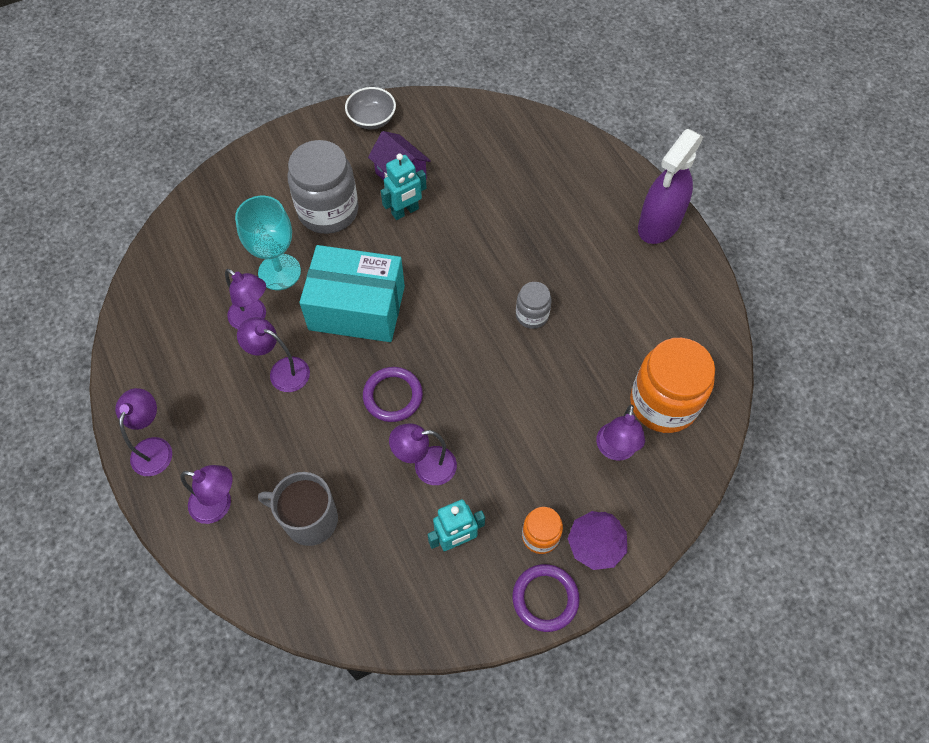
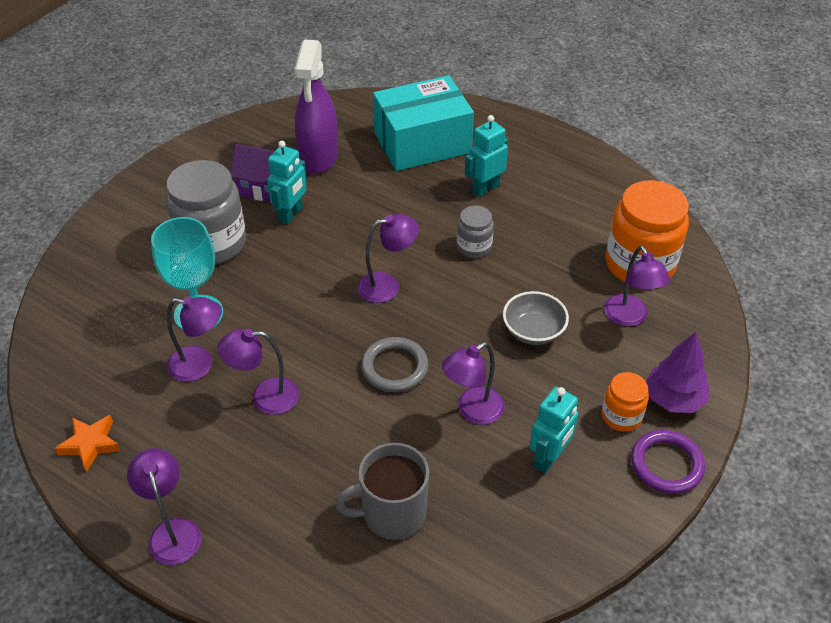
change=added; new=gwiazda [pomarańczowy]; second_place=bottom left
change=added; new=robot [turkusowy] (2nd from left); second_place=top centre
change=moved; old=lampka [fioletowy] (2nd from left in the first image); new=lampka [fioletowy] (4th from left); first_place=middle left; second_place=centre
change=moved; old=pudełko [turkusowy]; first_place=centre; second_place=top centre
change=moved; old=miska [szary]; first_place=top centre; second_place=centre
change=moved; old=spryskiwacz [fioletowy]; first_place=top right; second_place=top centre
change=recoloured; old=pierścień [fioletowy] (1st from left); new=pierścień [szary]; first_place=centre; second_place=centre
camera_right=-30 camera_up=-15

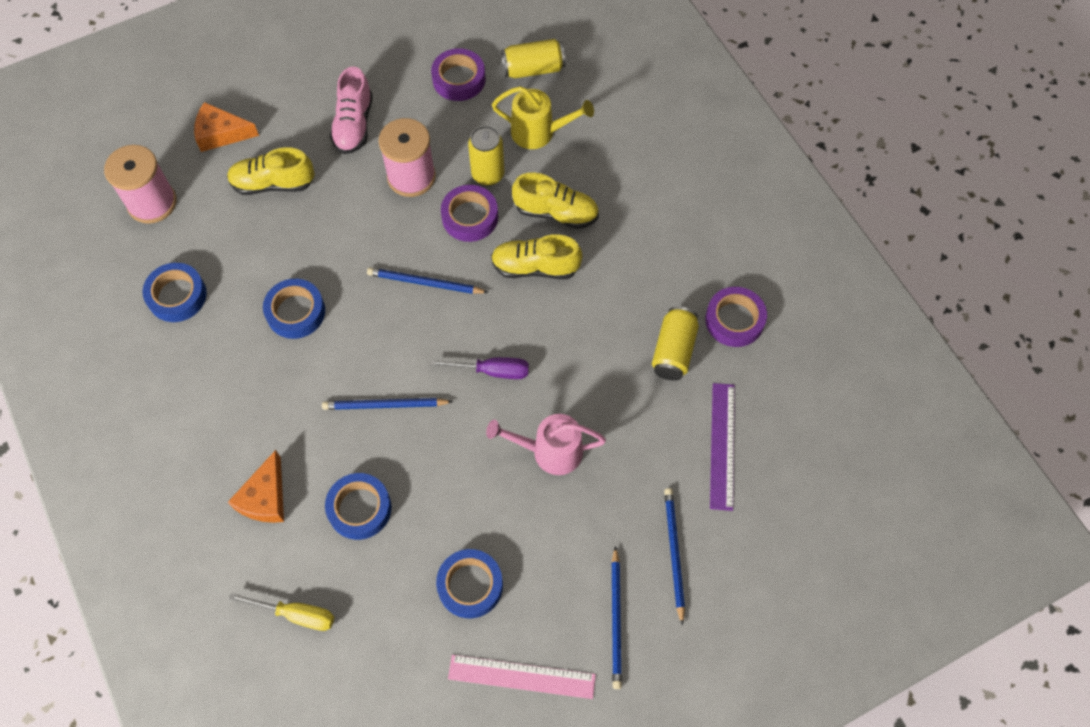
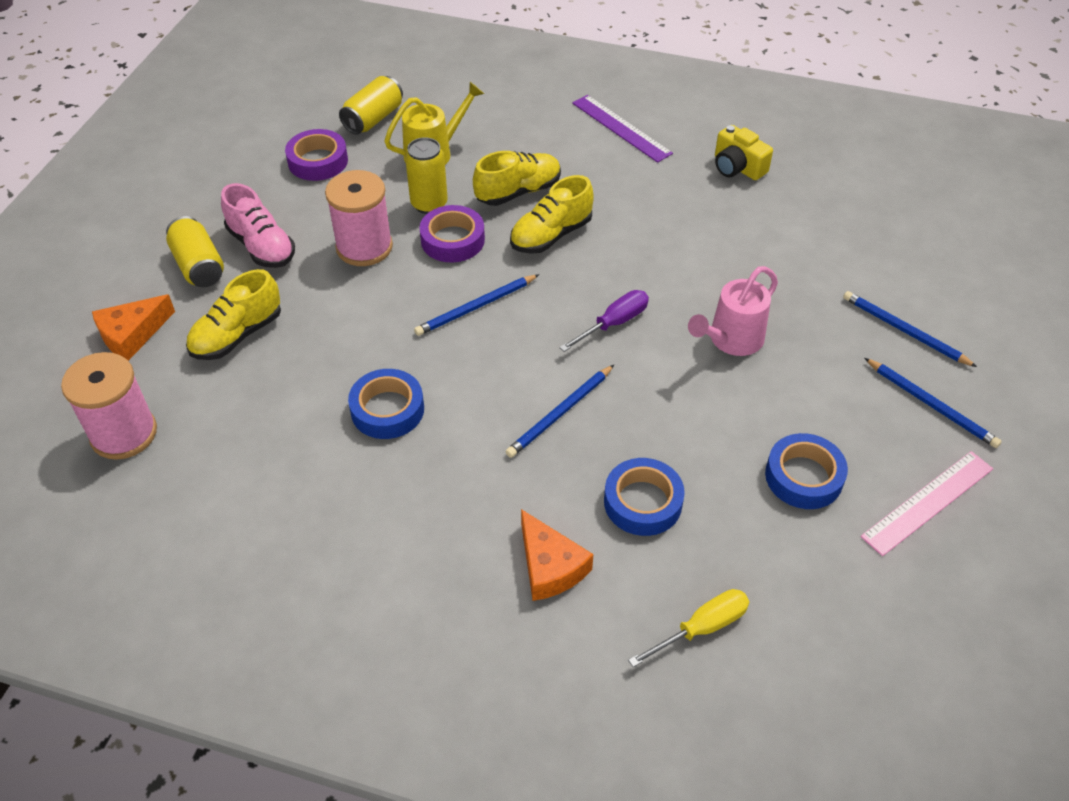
change=removed; old=taśma klejąca [niebieski] (1st from left); first_place=middle left
change=moved; old=puszka [żółty] (3rd from left in the first image); new=puszka [żółty] (1st from left); first_place=centre; second_place=top left
change=moved; old=linijka [fioletowy]; first_place=centre; second_place=top centre
change=replaced; old=taśma klejąca [fioletowy] (3rd from left); new=aparat fotograficzny [żółty]; first_place=middle right; second_place=top right
camera_right=-45 camera_up=-15

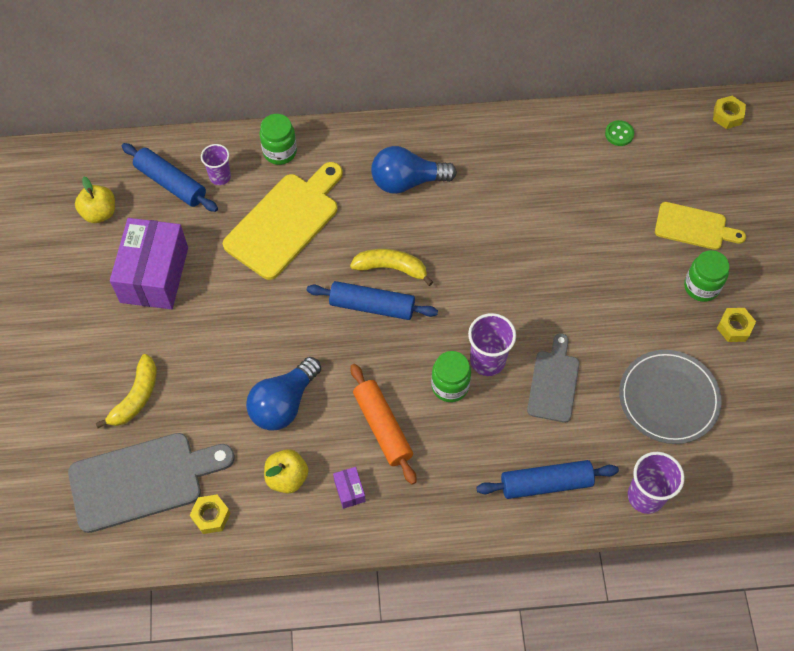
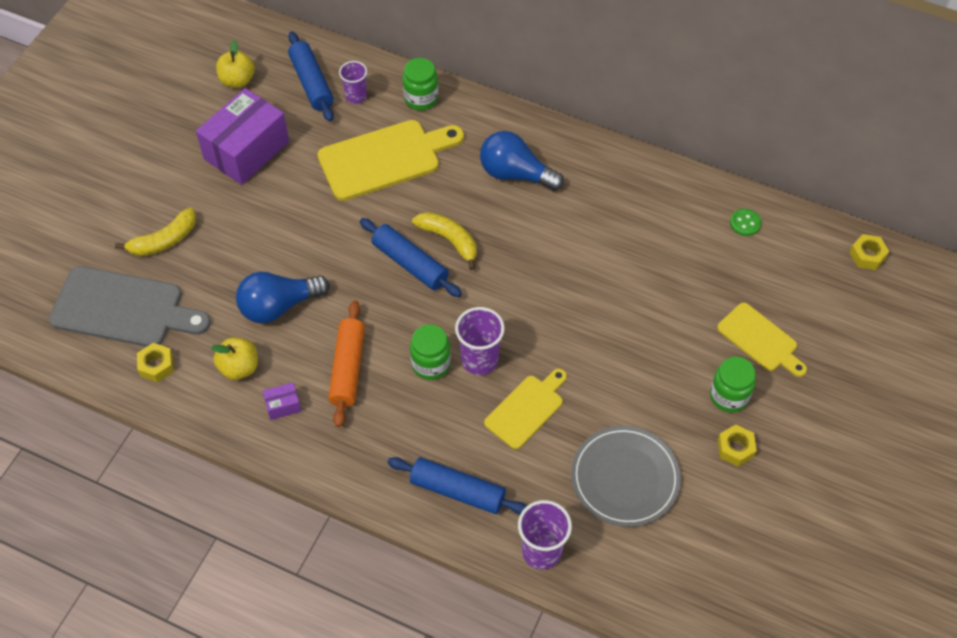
change=recoloured; old=deska do krojenia [szary] (2nd from left); new=deska do krojenia [żółty] (2nd from left); first_place=middle right; second_place=centre
change=turned; old=pudełko [fioletowy] (2nd from left); first_place=bottom centre; second_place=middle left; degrees=60
camera_right=30 camera_up=-5

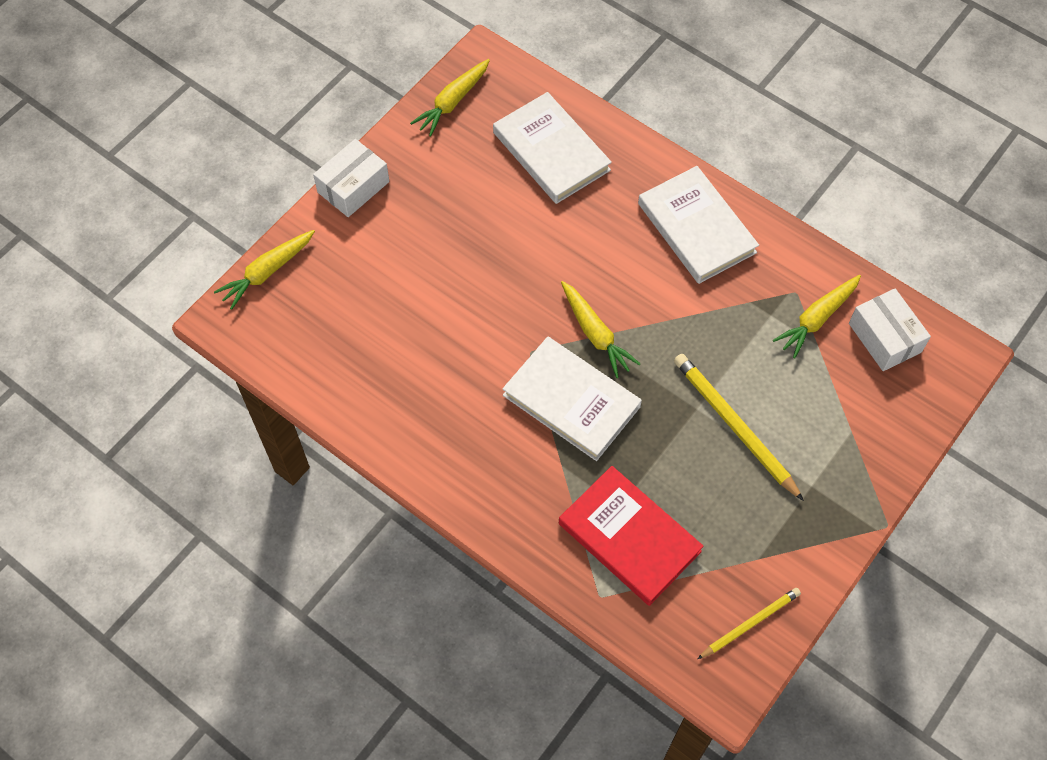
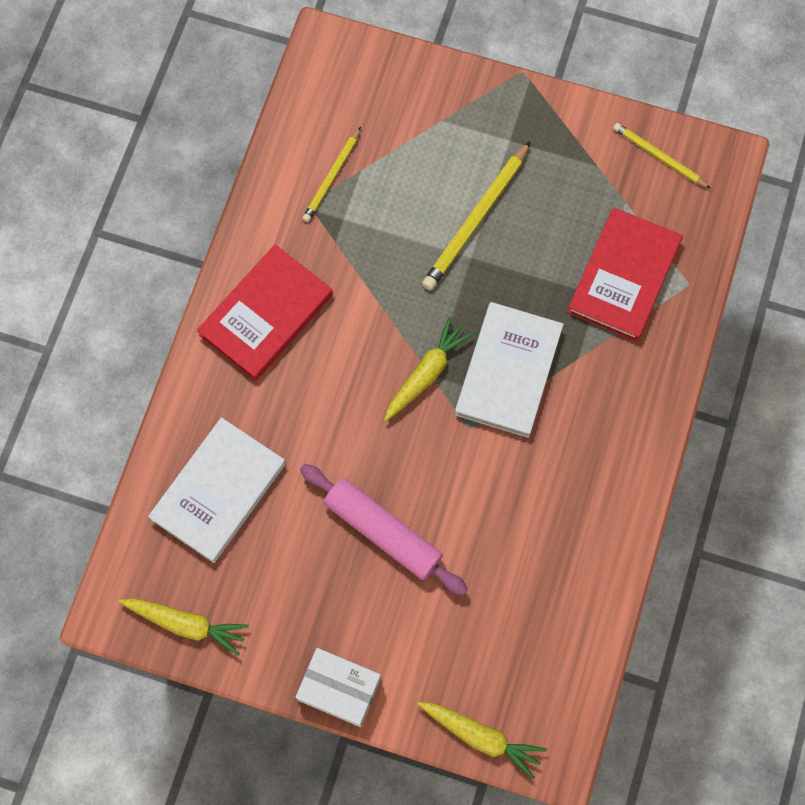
change=removed; old=pudełko [biały] (2nd from left); first_place=middle right
change=added; new=wałek do ciasta [różowy]; second_place=centre
change=replaced; old=marchewka [żółty] (4th from left); new=ołówek [żółty] (1st from left); first_place=middle right; second_place=top centre
change=recoloured; old=książka [biały] (3rd from left); new=książka [czerwony] (1st from left); first_place=top right; second_place=middle left
camera_right=-110 camera_up=10

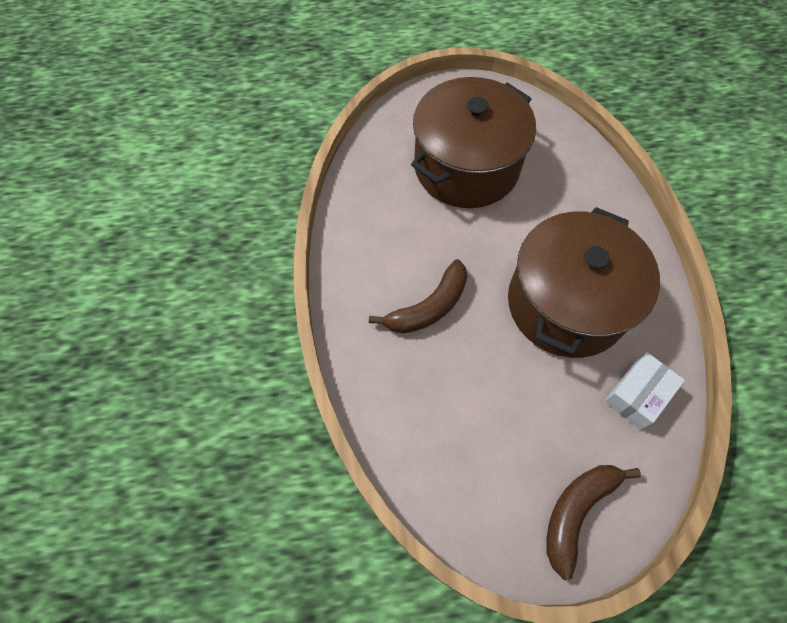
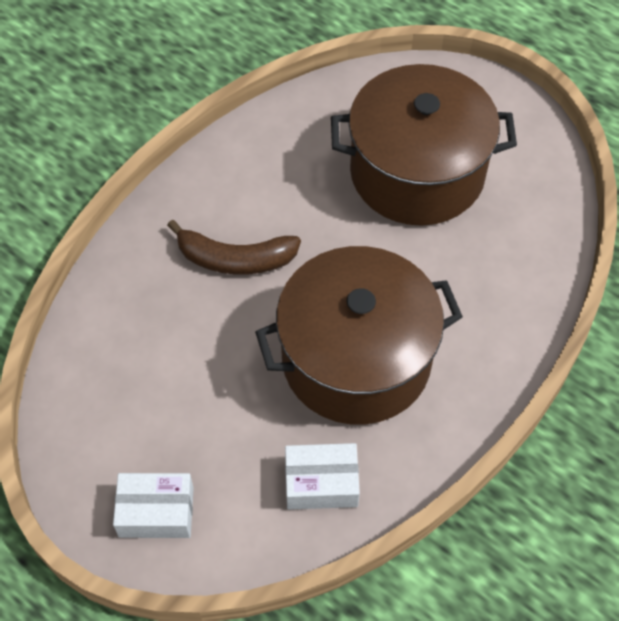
change=replaced; old=banan [brązowy] (2nd from left); new=pudełko [biały] (1st from left); first_place=bottom right; second_place=bottom left
camera_right=45 camera_up=-5

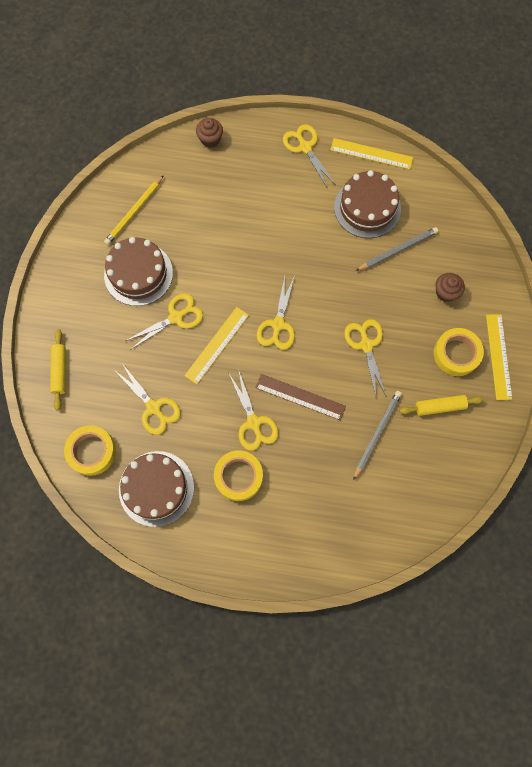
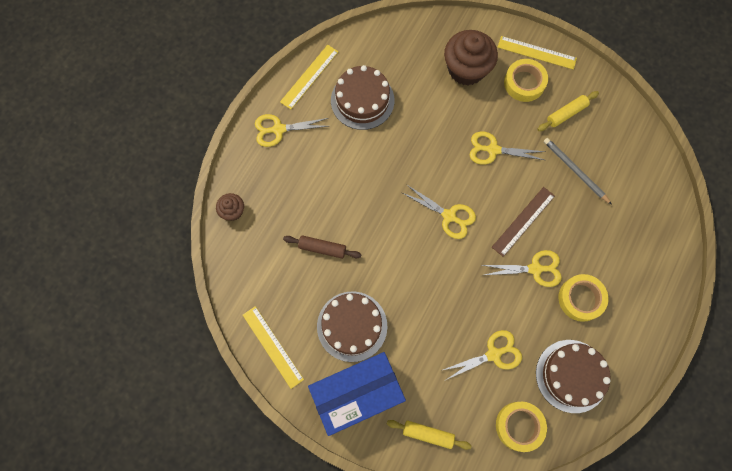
change=removed; old=ołówek [żółty]; first_place=top left
change=removed; old=nożyczki [żółty] (2nd from left); first_place=middle left
change=removed; old=ołówek [szary] (2nd from left); first_place=top right
change=added; new=wałek do ciasta [brązowy]; second_place=centre
change=added; new=pudełko [niebieski]; second_place=bottom centre
change=moved; old=linijka [żółty] (1st from left); first_place=centre; second_place=bottom centre
change=turned; old=wałek do ciasta [żółty] (2nd from left); first_place=middle right; second_place=top right; degrees=45
change=resized; old=muffinka [brązowy] (2nd from left); first_place=middle right; second_place=top centre; factor=1.98
camera_right=-70 camera_up=0

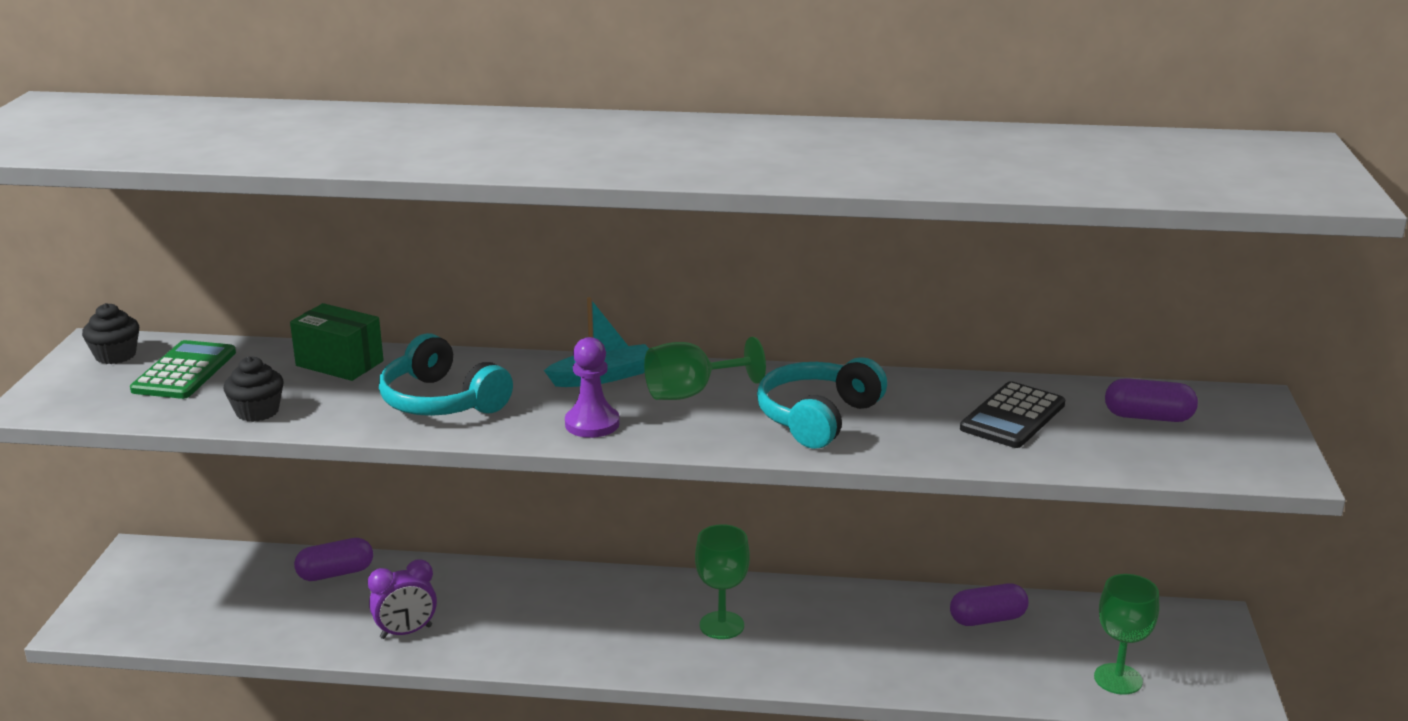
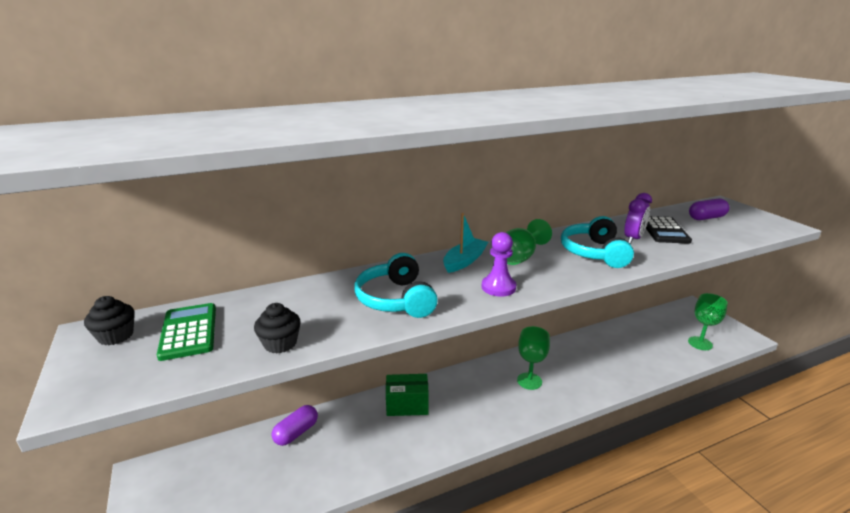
change=removed; old=kapsułka [fioletowy] (2nd from left); first_place=bottom right
change=moved; old=pudełko [zielony]; first_place=middle left; second_place=bottom centre
change=moved; old=budzik [fioletowy]; first_place=bottom left; second_place=middle right
change=turned; old=słuchawki [turkusowy] (1st from left); first_place=middle left; second_place=centre; degrees=60
camera_right=-30 camera_up=0

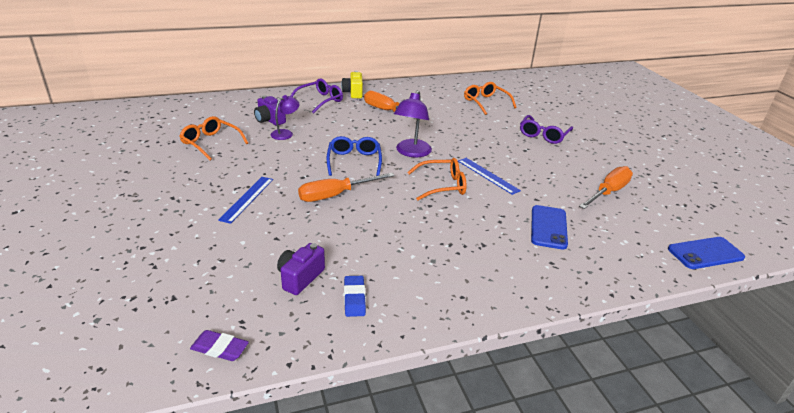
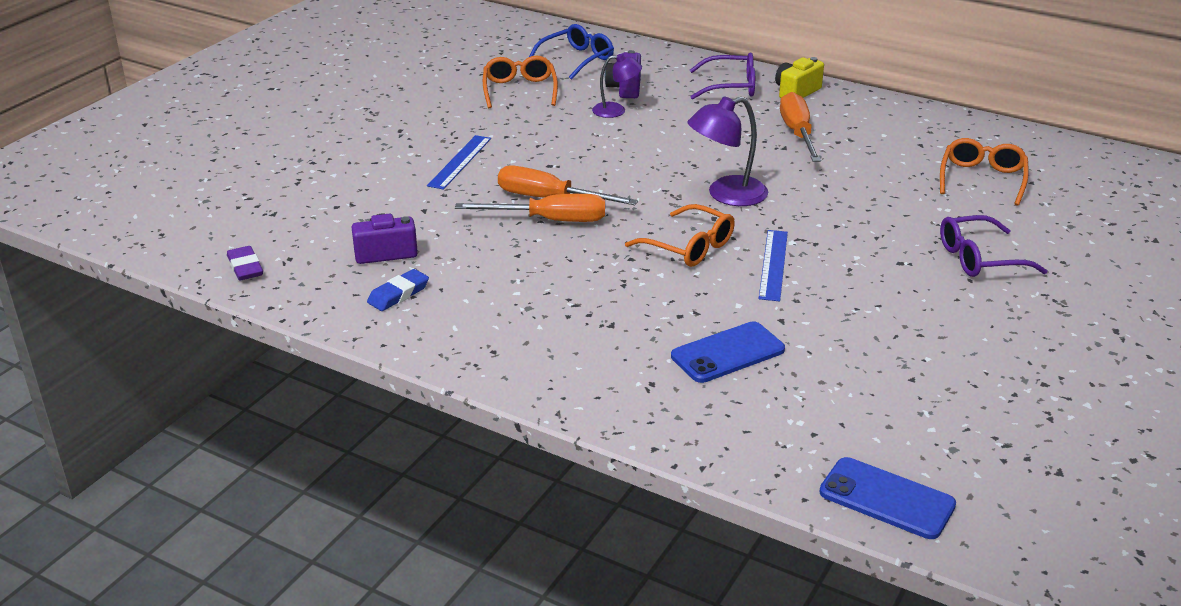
change=moved; old=okulary [niebieski]; first_place=centre; second_place=top centre
change=moved; old=śrubokręt [pomarańczowy] (3rd from left in the first image); new=śrubokręt [pomarańczowy] (1st from left); first_place=middle right; second_place=centre
change=turned; old=linijka [niebieski] (1st from left); first_place=middle left; second_place=top centre; degrees=-45
camera_right=50 camera_up=0

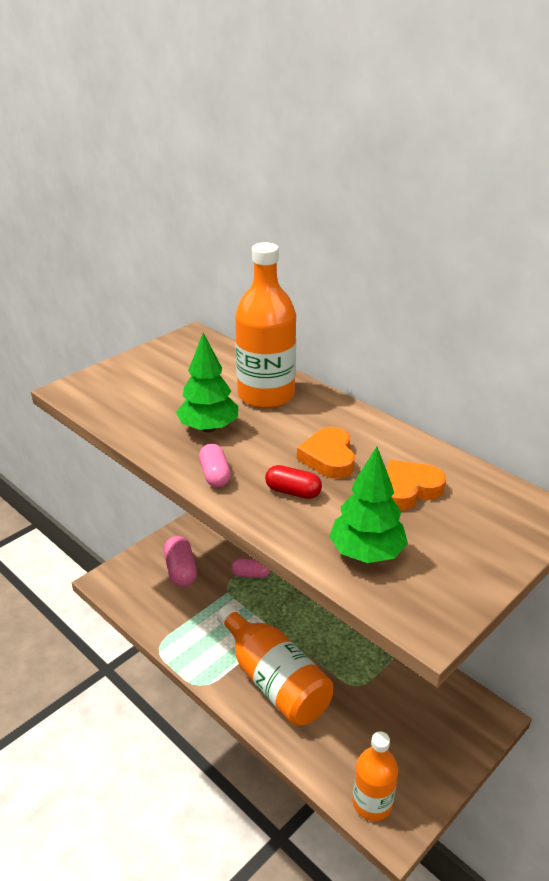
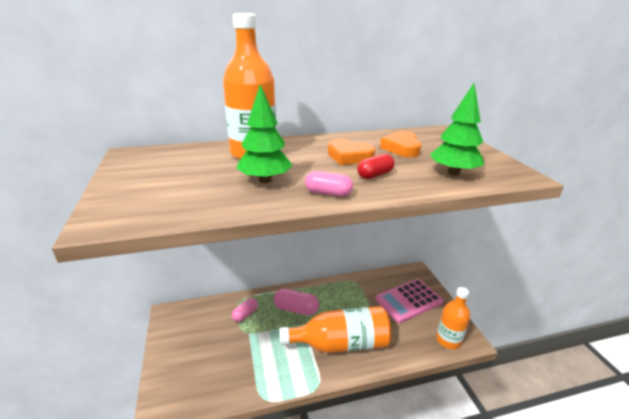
change=added; new=kalkulator [różowy]; second_place=bottom centre
change=moved; old=kapsułka [różowy] (1st from left in the first image); new=kapsułka [różowy] (2nd from left); first_place=middle left; second_place=bottom centre
camera_right=-60 camera_up=-5

